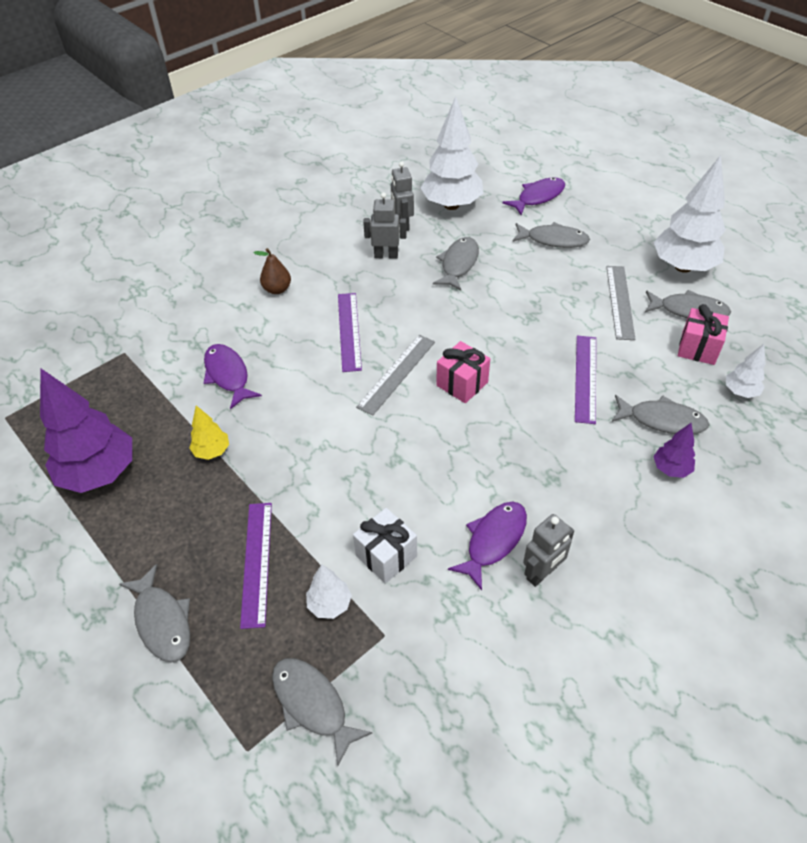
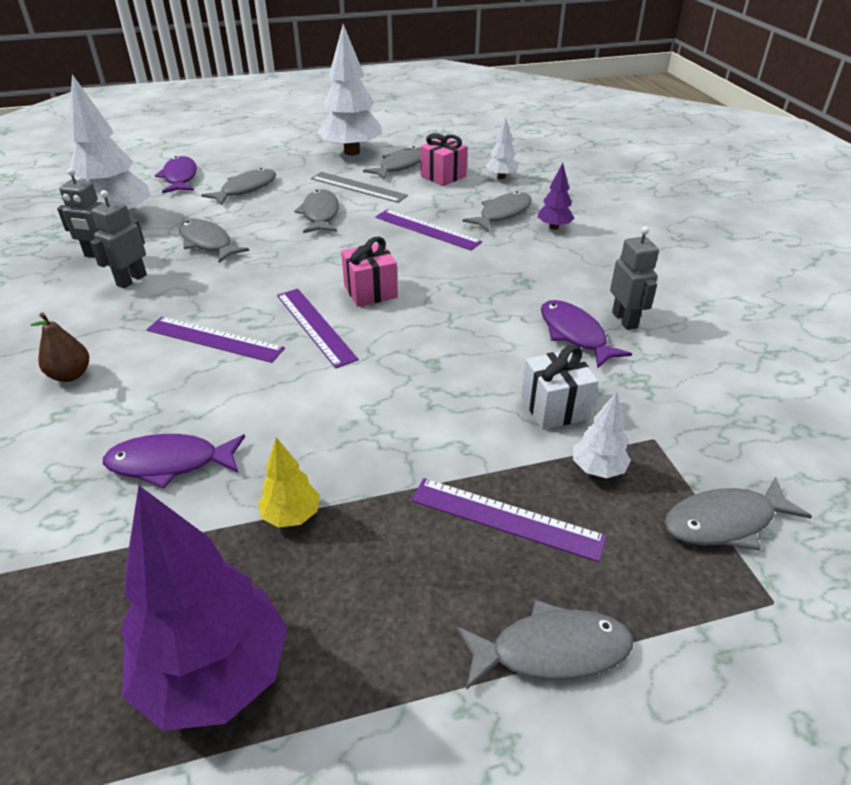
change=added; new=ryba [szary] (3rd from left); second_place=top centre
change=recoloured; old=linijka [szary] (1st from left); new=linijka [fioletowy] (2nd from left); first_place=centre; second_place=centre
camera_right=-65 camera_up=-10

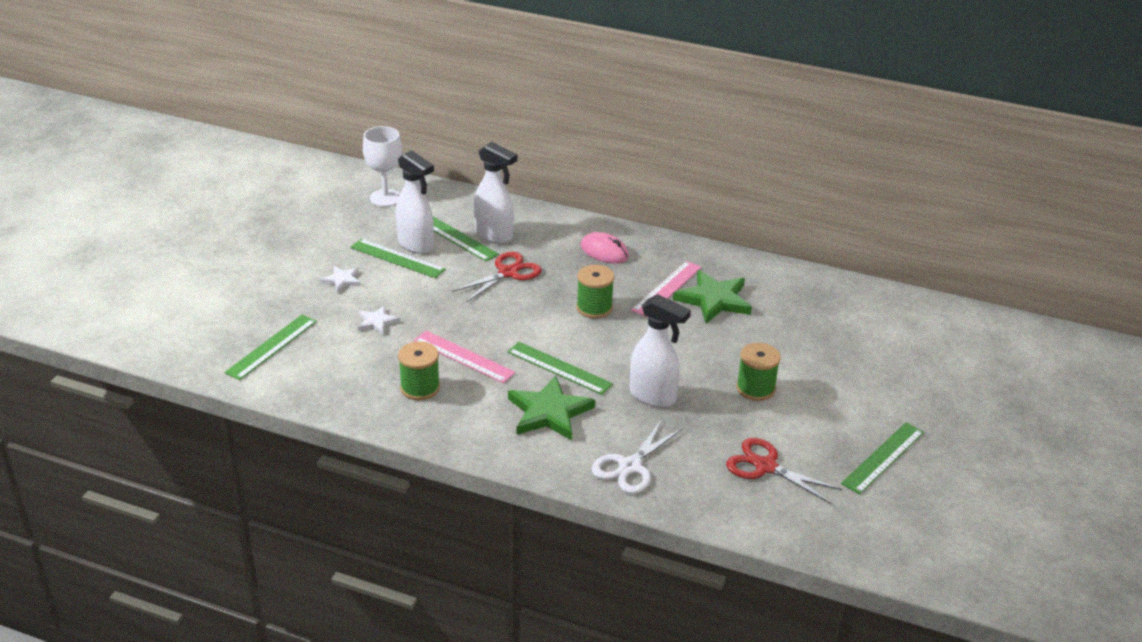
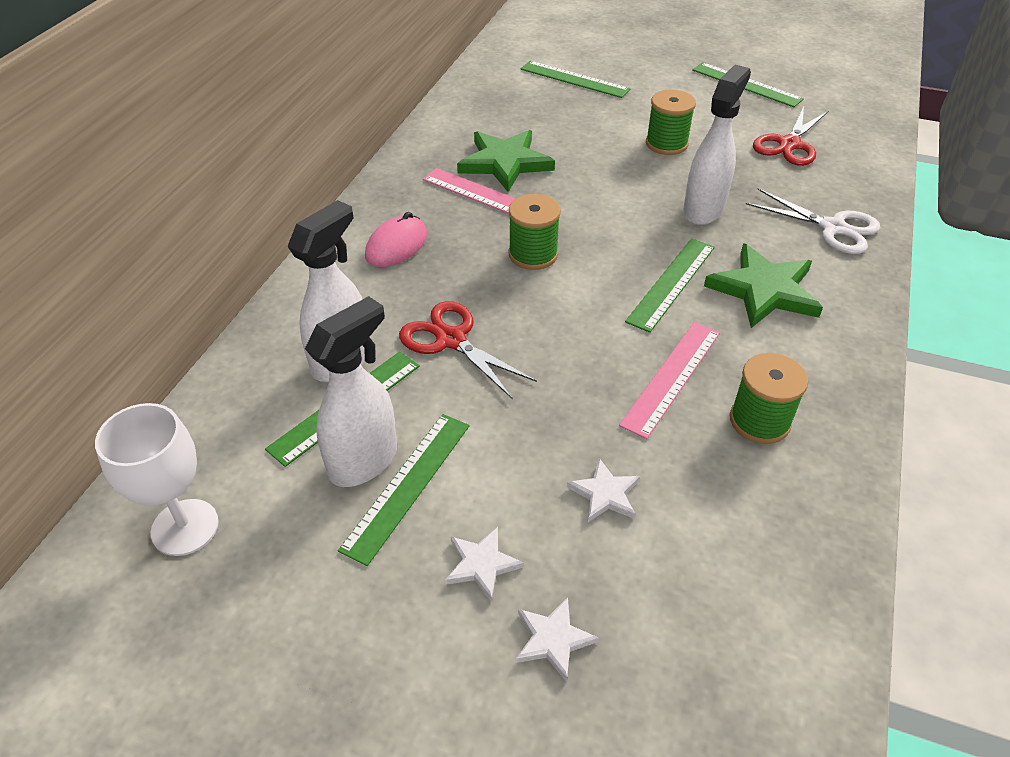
change=added; new=gwiazda [biały] (2nd from left); second_place=bottom centre
change=moved; old=linijka [zielony] (1st from left in the first image); new=linijka [zielony] (3rd from left); first_place=middle left; second_place=top centre
camera_right=-90 camera_up=10

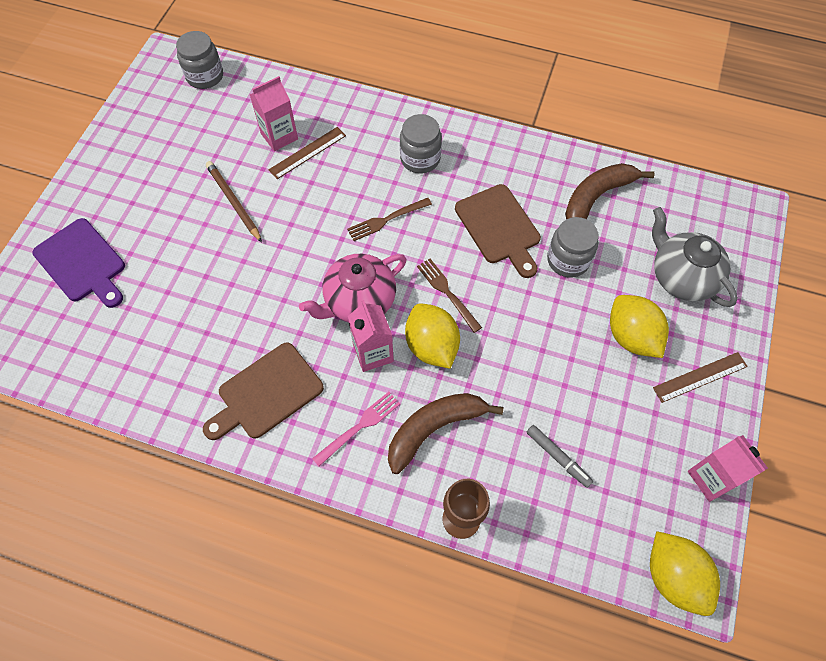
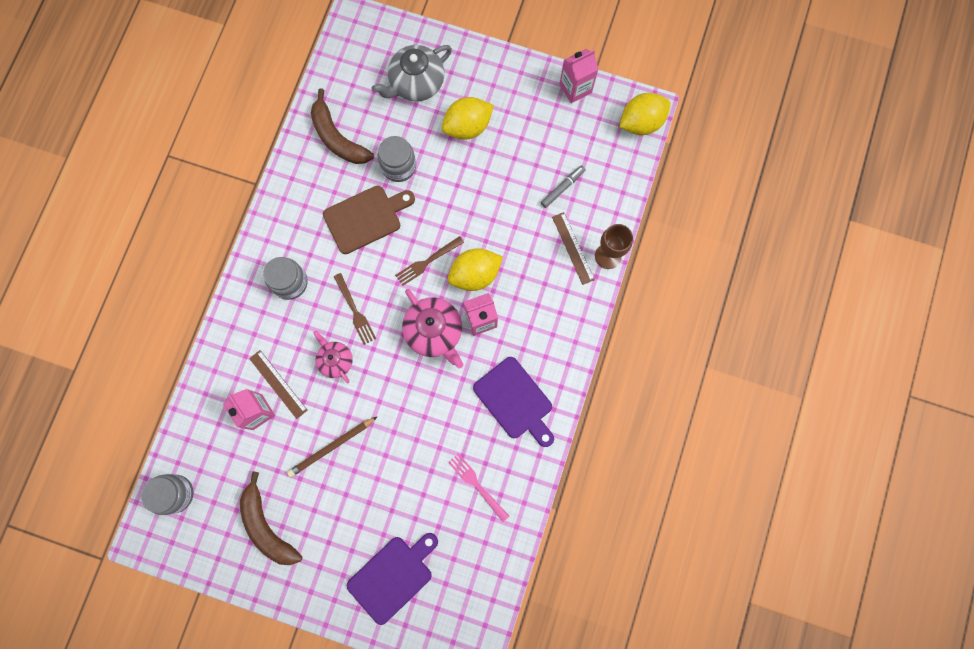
change=added; new=imbryk [różowy] (1st from left); second_place=centre
change=moved; old=widelec [różowy]; first_place=centre; second_place=bottom centre
change=moved; old=banan [brązowy] (1st from left); first_place=centre; second_place=bottom left
change=moved; old=linijka [brązowy] (2nd from left); first_place=middle right; second_place=centre
change=recoloured; old=deska do krojenia [brązowy] (1st from left); new=deska do krojenia [fioletowy] (2nd from left); first_place=middle left; second_place=centre
camera_right=-90 camera_up=15

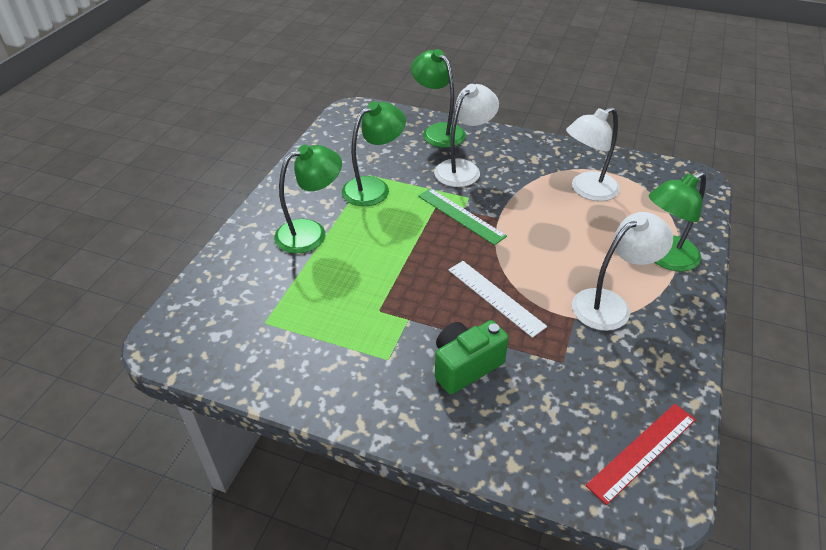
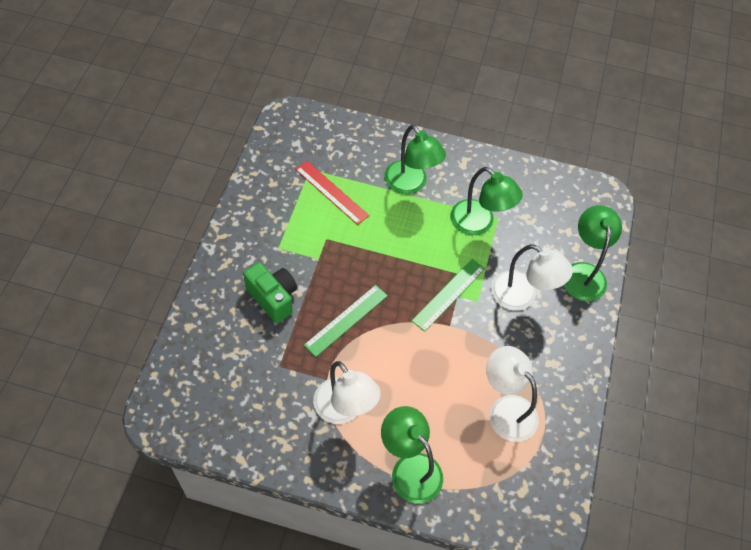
change=moved; old=linijka [czerwony]; first_place=bottom right; second_place=centre
change=recoloured; old=linijka [biały]; new=linijka [zielony] (1st from left); first_place=centre; second_place=centre
change=turned; old=lampka [zielony] (3rd from left in the first image); first_place=top centre; second_place=middle right; degrees=-45
camera_right=80 camera_up=15

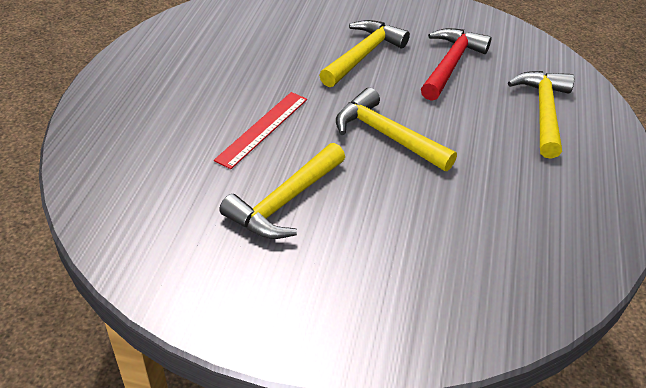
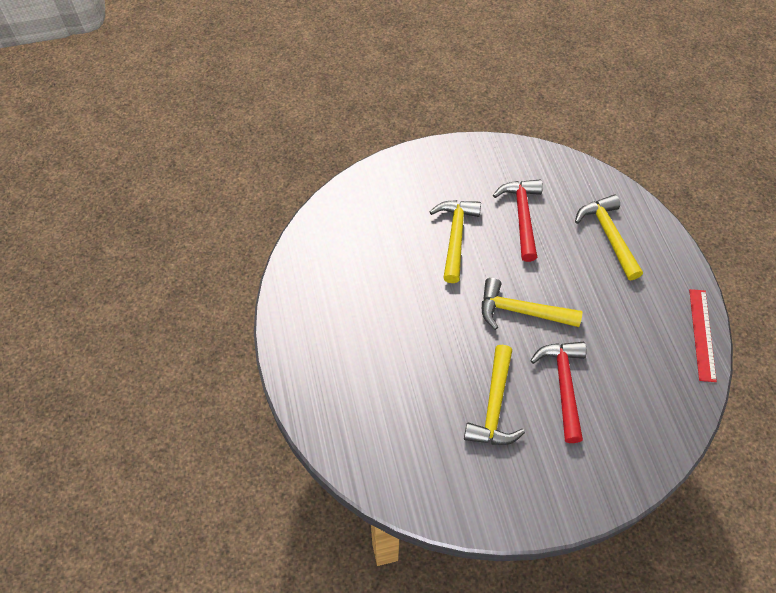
change=added; new=młotek [czerwony] (2nd from left); second_place=middle right
change=moved; old=linijka [czerwony]; first_place=centre; second_place=middle right
camera_right=-25 camera_up=15

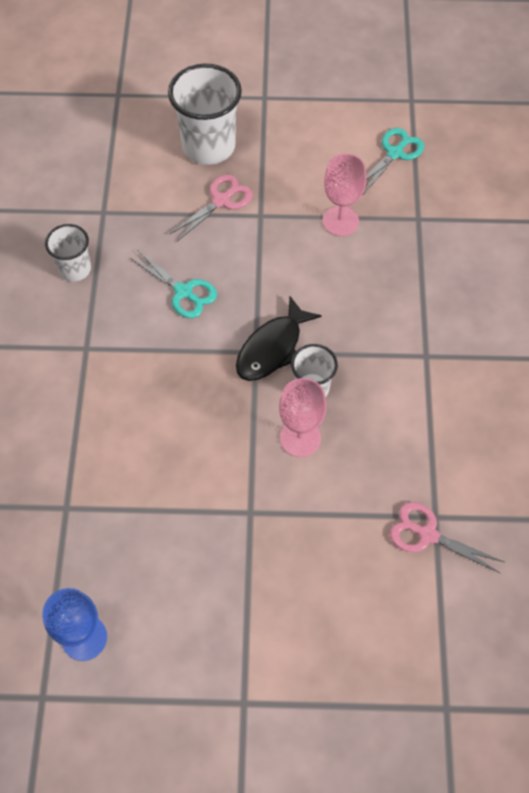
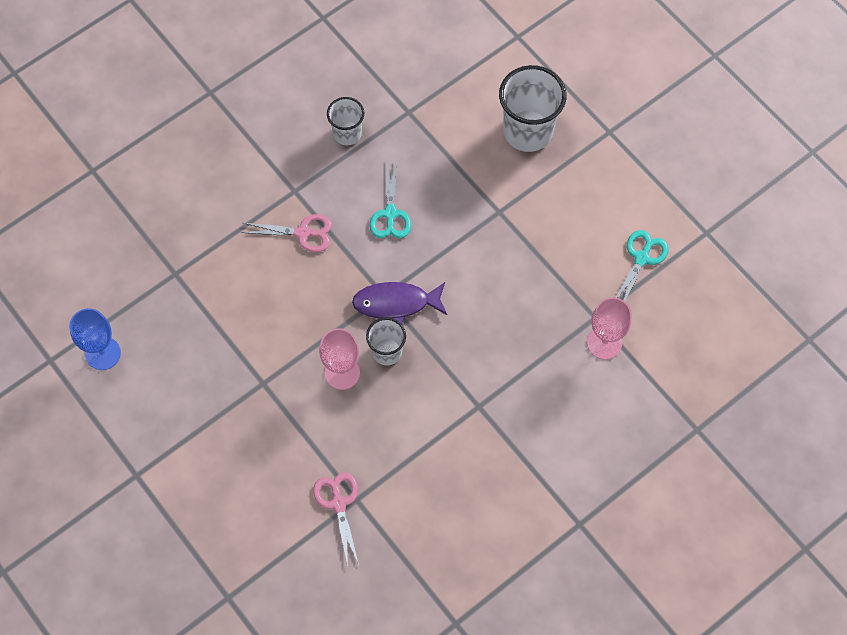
change=moved; old=nożyczki [różowy] (1st from left); first_place=top centre; second_place=centre
change=moved; old=kielich [różowy] (2nd from left); first_place=top centre; second_place=middle right
change=recoloured; old=ryba [czarny]; new=ryba [fioletowy]; first_place=centre; second_place=centre
change=turned; old=nożyczki [turkusowy] (2nd from left); first_place=top right; second_place=middle right; degrees=-60
camera_right=50 camera_up=5

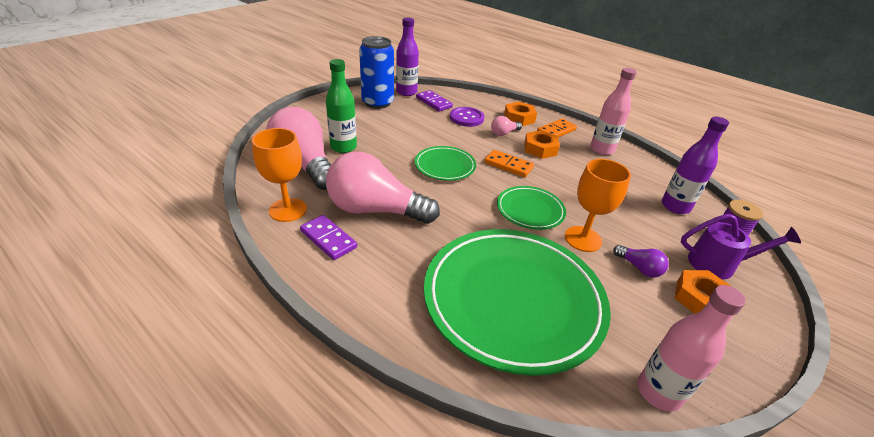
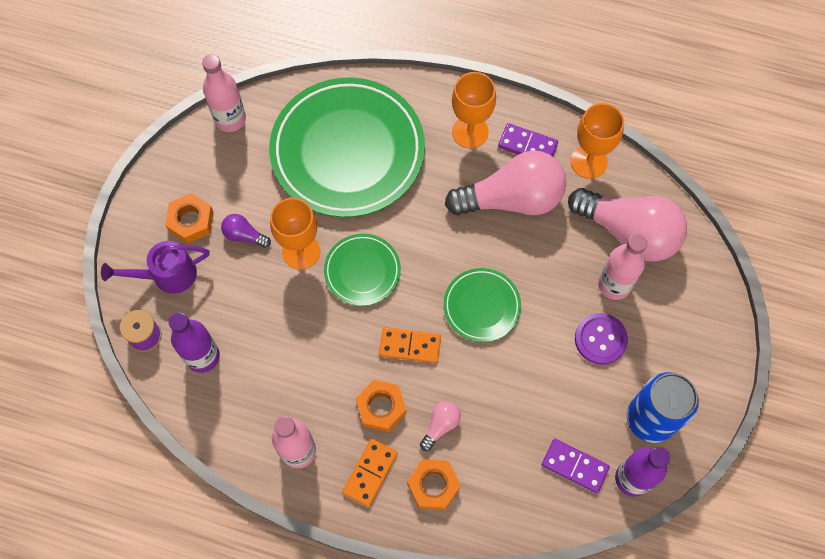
change=added; new=kielich [pomarańczowy] (2nd from left); second_place=top centre
change=moved; old=guzik [fioletowy]; first_place=top centre; second_place=middle right
change=recoloured; old=butelka [zielony]; new=butelka [różowy] (3rd from left); first_place=top centre; second_place=middle right
camera_right=160 camera_up=30

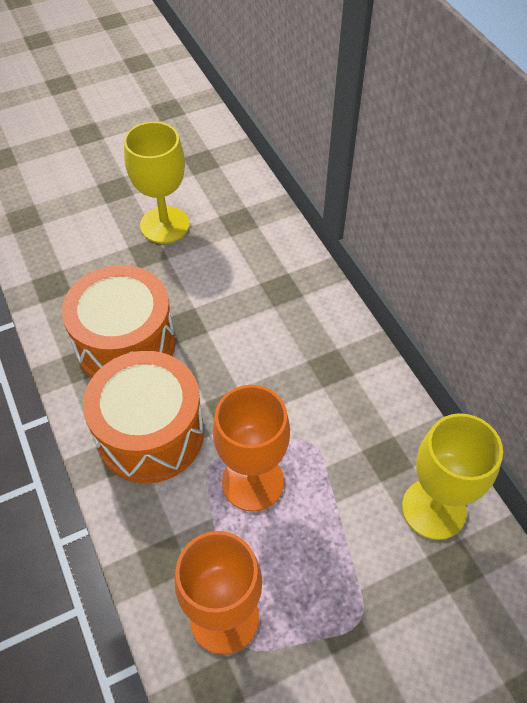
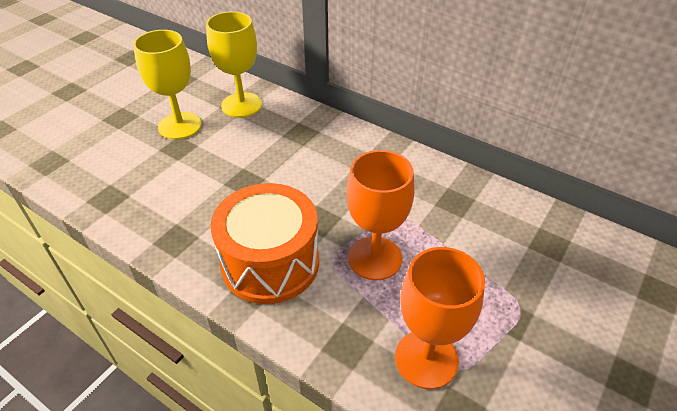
change=removed; old=bęben [pomarańczowy] (1st from left); first_place=middle left
change=moved; old=kielich [żółty] (2nd from left); first_place=bottom right; second_place=top centre
camera_right=-30 camera_up=-10

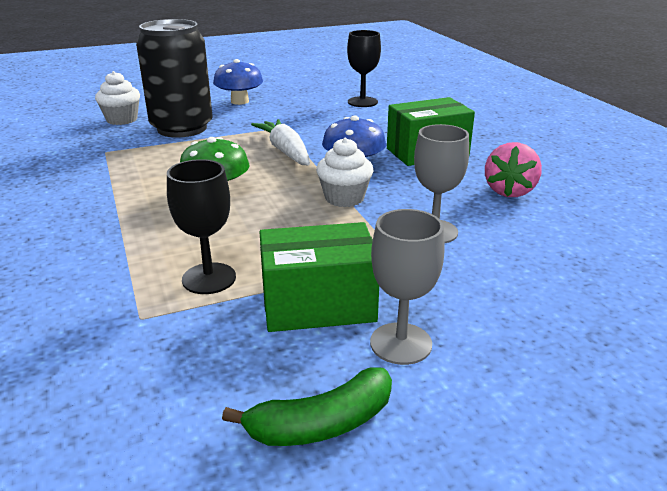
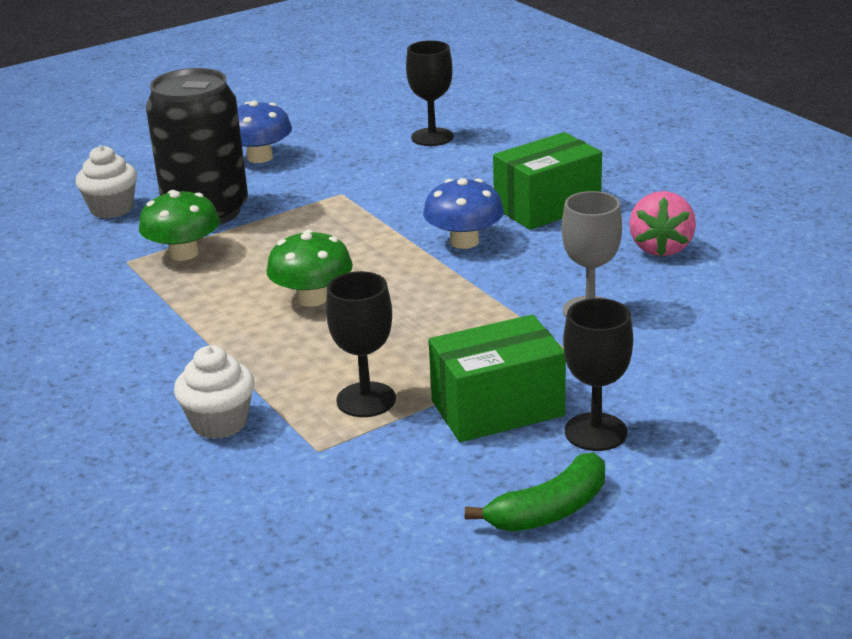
change=removed; old=marchewka [biały]; first_place=top centre
change=added; new=grzyb [zielony] (1st from left); second_place=middle left
change=moved; old=muffinka [biały] (2nd from left); first_place=centre; second_place=middle left
change=recoloured; old=kielich [szary] (1st from left); new=kielich [czarny] (3rd from left); first_place=centre; second_place=middle right
camera_right=-10 camera_up=0

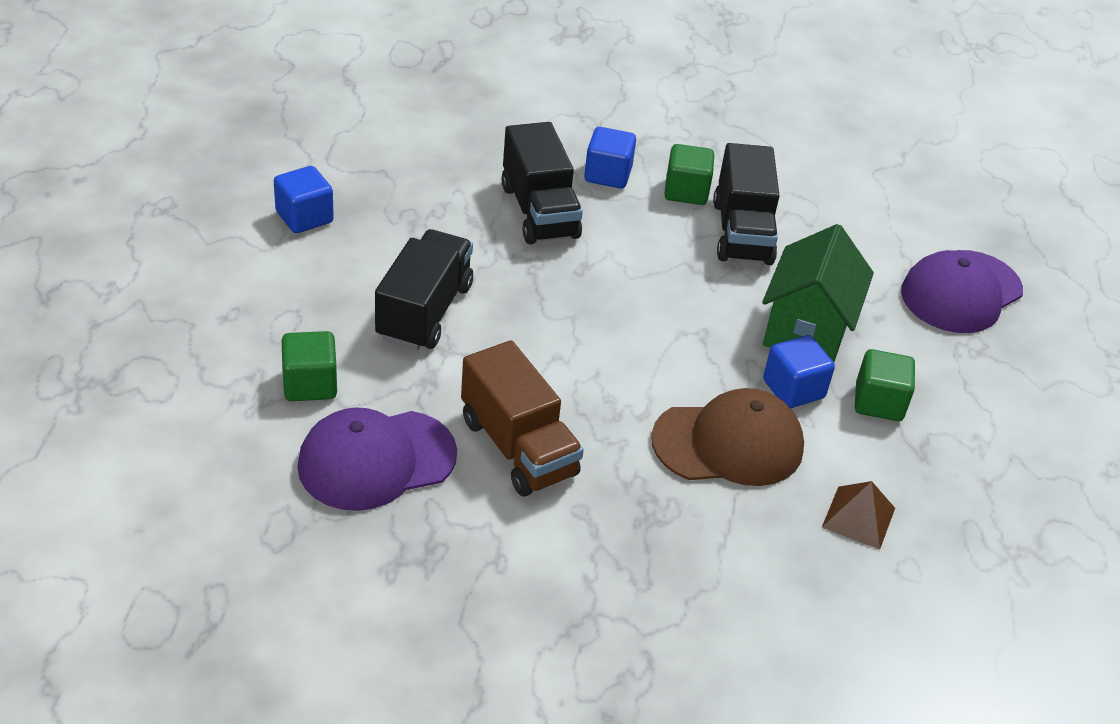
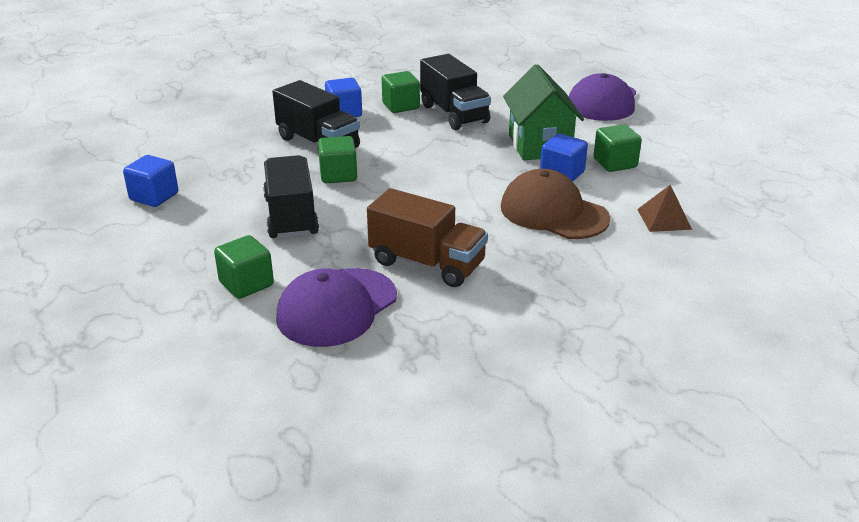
change=added; new=sześcian [zielony] (2nd from left); second_place=top centre
change=turned; old=czapka [brązowy]; first_place=centre; second_place=centre; degrees=-105
camera_right=-25 camera_up=-10

